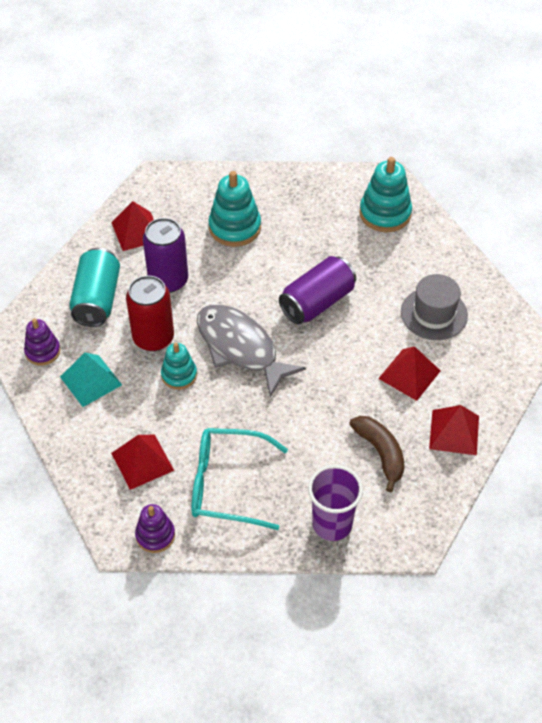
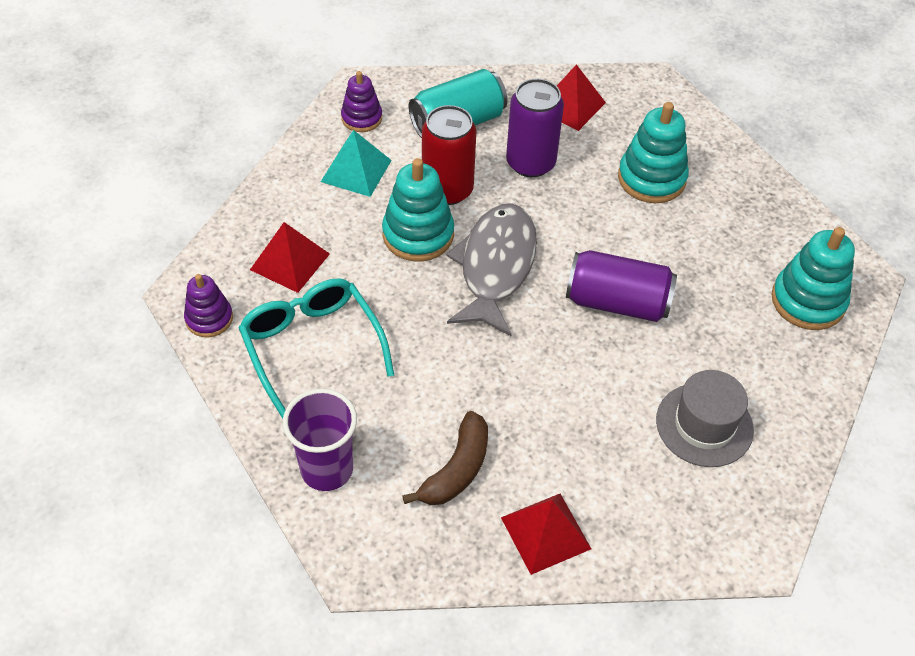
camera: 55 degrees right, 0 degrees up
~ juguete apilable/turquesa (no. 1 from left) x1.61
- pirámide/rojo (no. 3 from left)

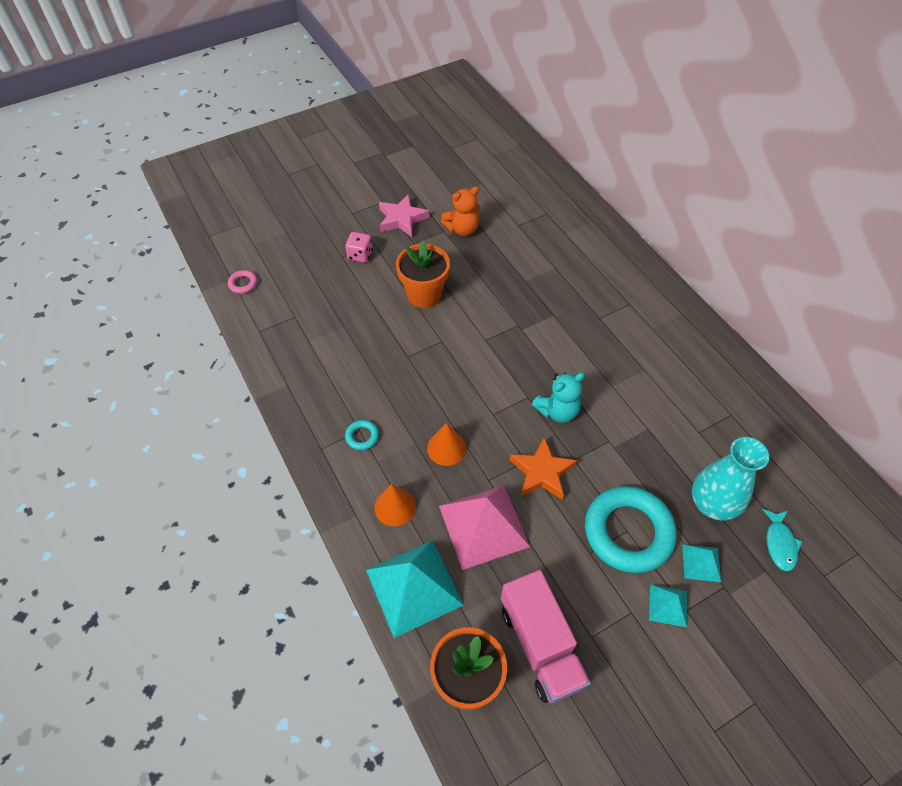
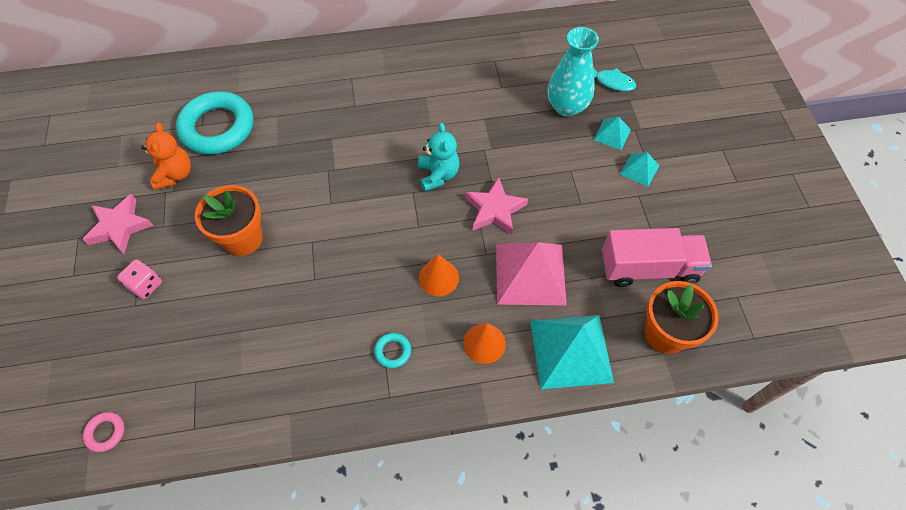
camera: 70 degrees left, 5 degrees up
~ estrella/naranja to estrella/rosa (no. 2 from left)
~ anillo/turquesa (no. 2 from left in the first image) to anillo/turquesa (no. 1 from left)

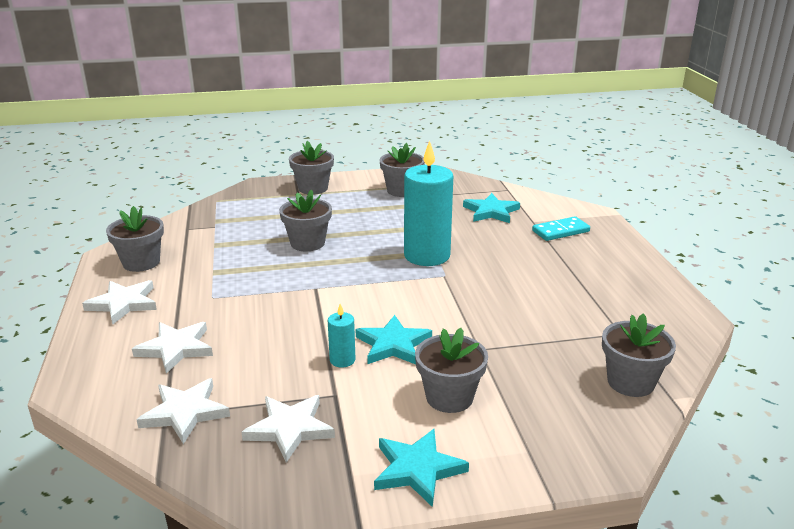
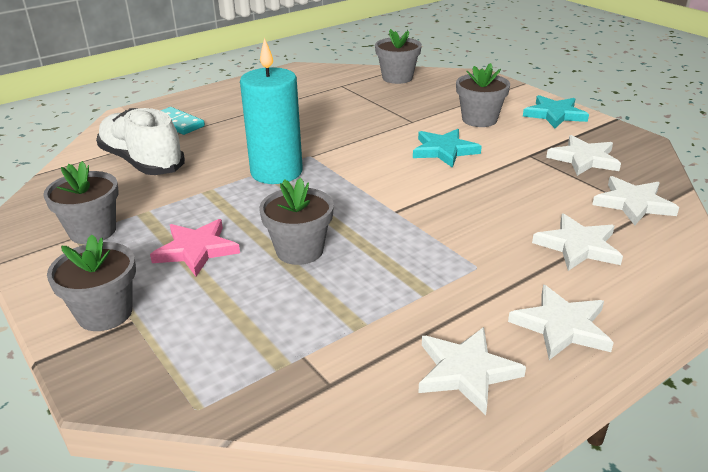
camera: 115 degrees left, 5 degrees up
~ estrella/turquesa (no. 3 from left) to zapato/blanco
~ maceta/gris (no. 1 from left) to estrella/blanco (no. 1 from left)
- vela/turquesa (no. 1 from left)
+ estrella/rosa

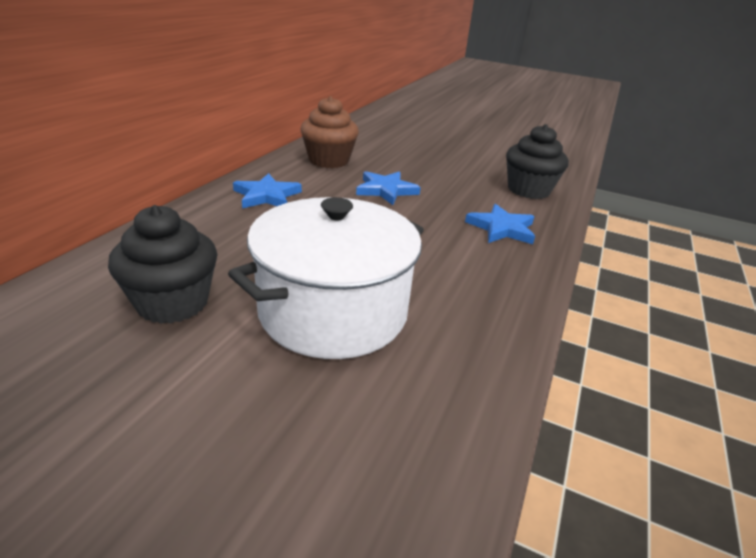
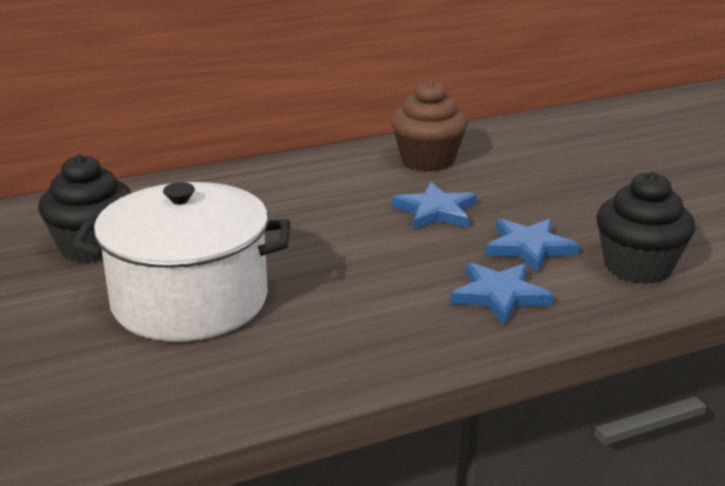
camera: 45 degrees right, 5 degrees down
~ estrella/azul (no. 1 from left in the first image) to estrella/azul (no. 3 from left)

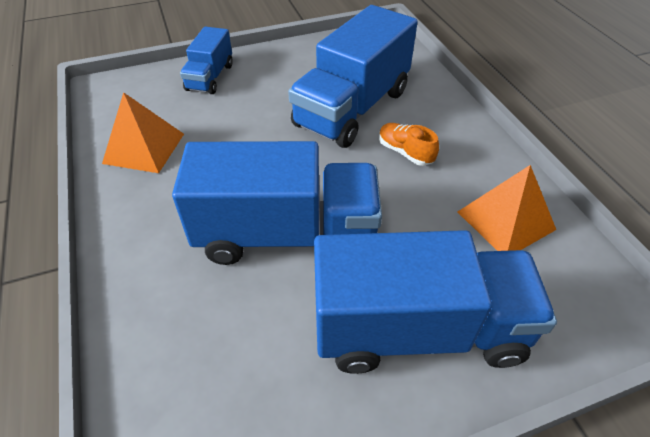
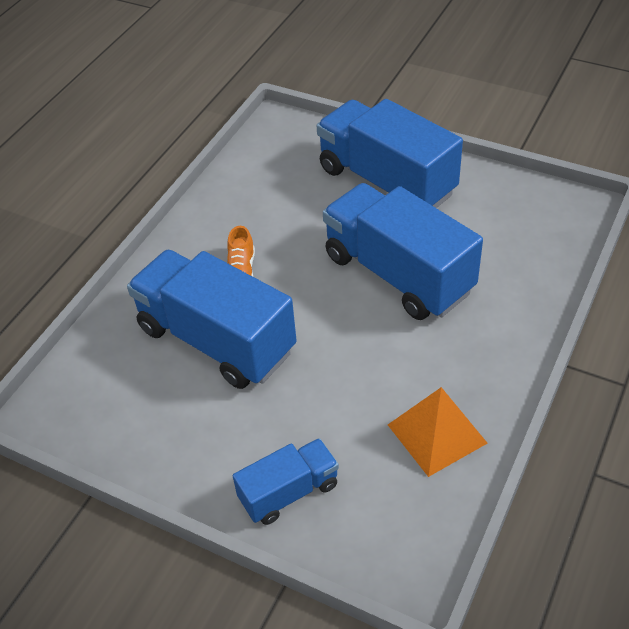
camera: 130 degrees left, 0 degrees up
~ camión/azul (no. 3 from left in the first image) 135 degrees counterclockwise
- pirámide/naranja (no. 2 from left)

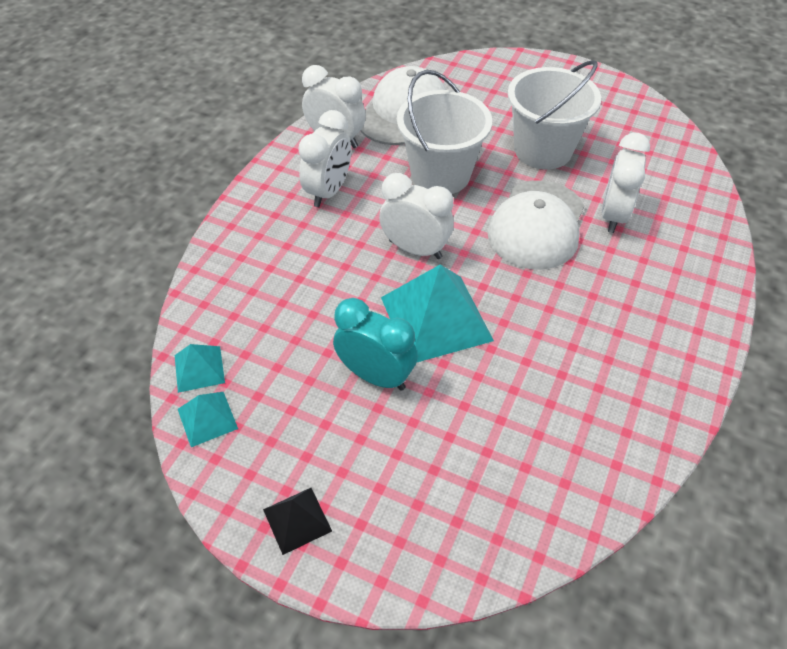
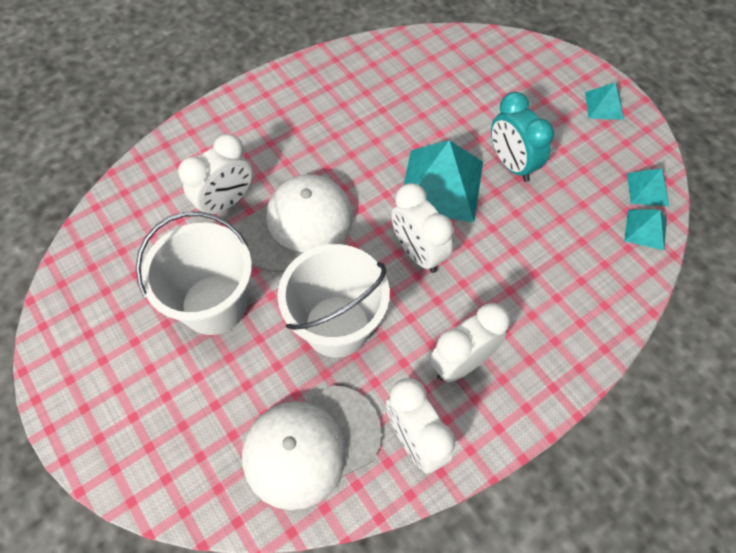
camera: 150 degrees left, 10 degrees up
~ pirámide/negro to pirámide/turquesa (no. 2 from left)

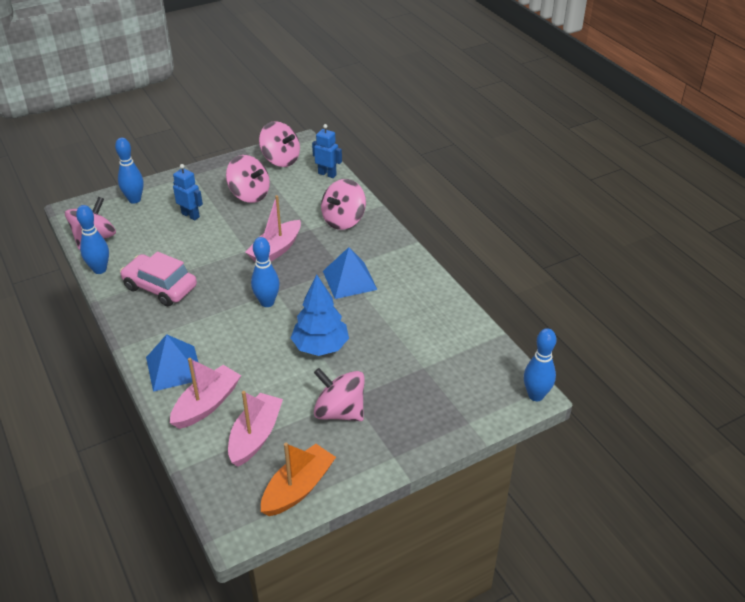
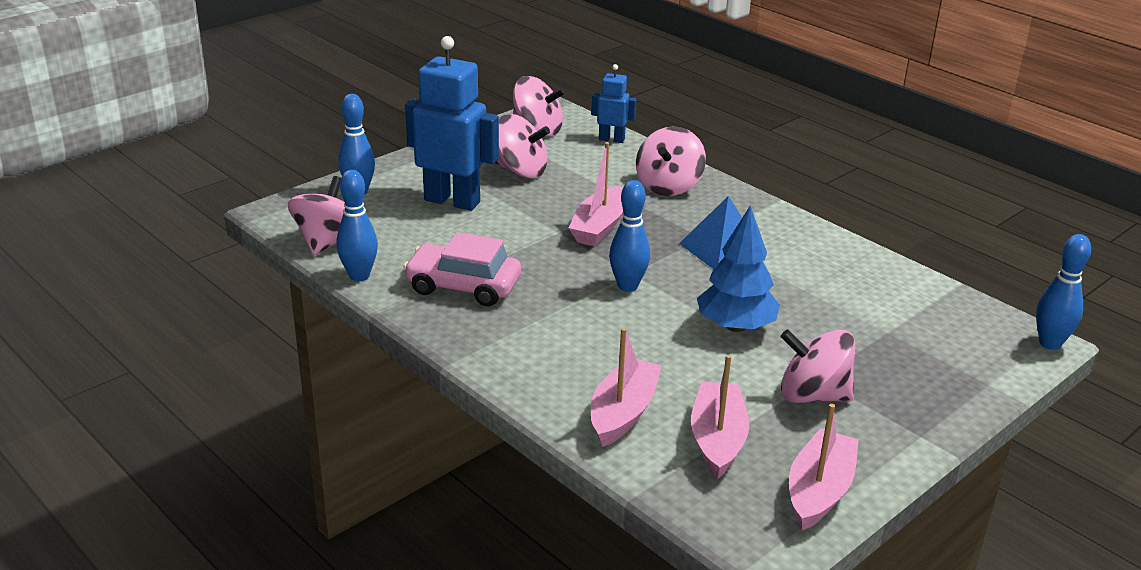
camera: 15 degrees left, 10 degrees down
~ robot/azul (no. 1 from left) x1.96
- pirámide/azul (no. 1 from left)
~ barco/naranja to barco/rosa (no. 4 from left)

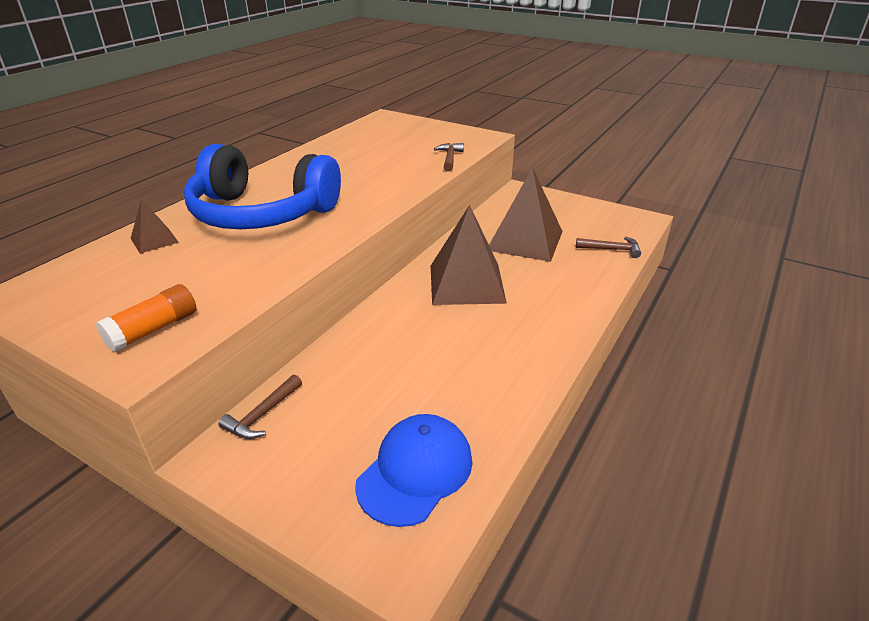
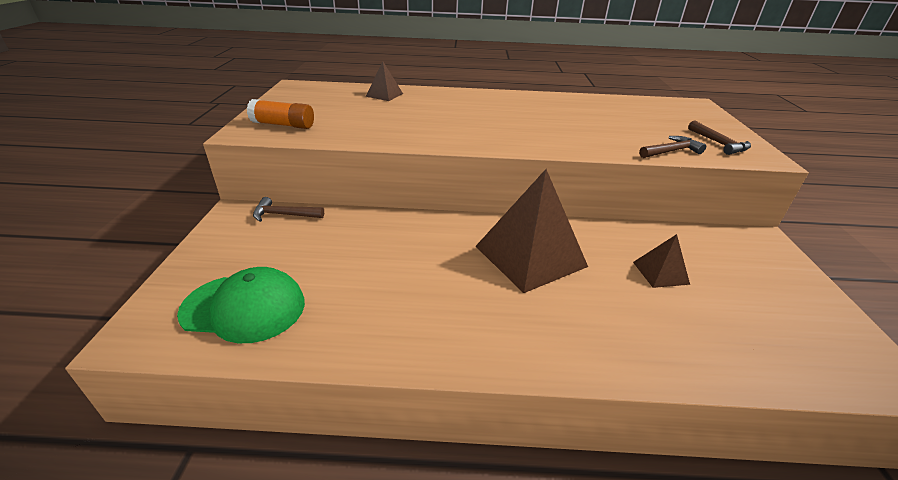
camera: 60 degrees right, 0 degrees up
- auriculares/azul
~ pirámide/marrón (no. 3 from left) x0.48
~ martillo/marrón (no. 3 from left)
~ gorra/azul to gorra/verde

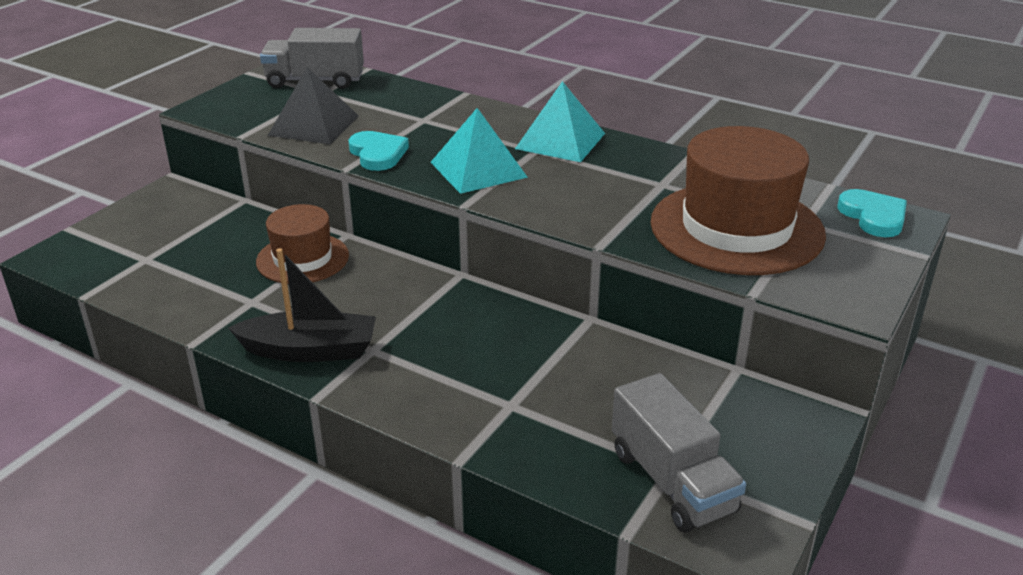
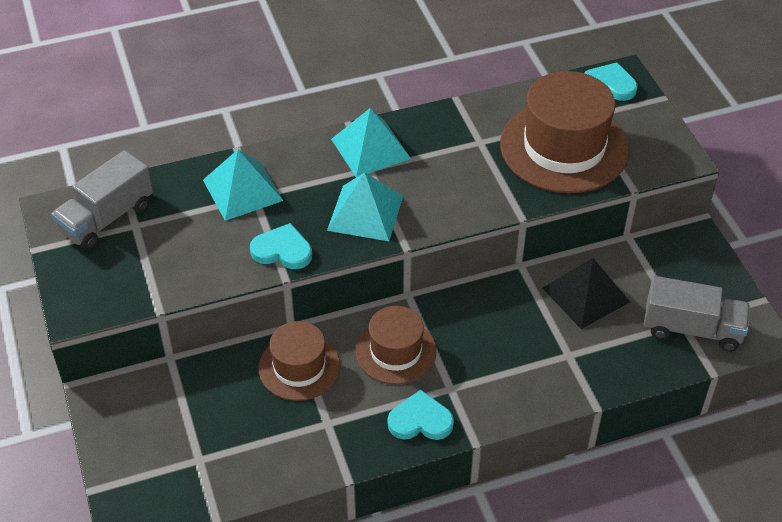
camera: 50 degrees left, 15 degrees up
~ pirámide/negro
~ barco/negro to corazón/turquesa (no. 2 from left)
+ pirámide/turquesa (no. 1 from left)
+ sombrero/marrón (no. 2 from left)

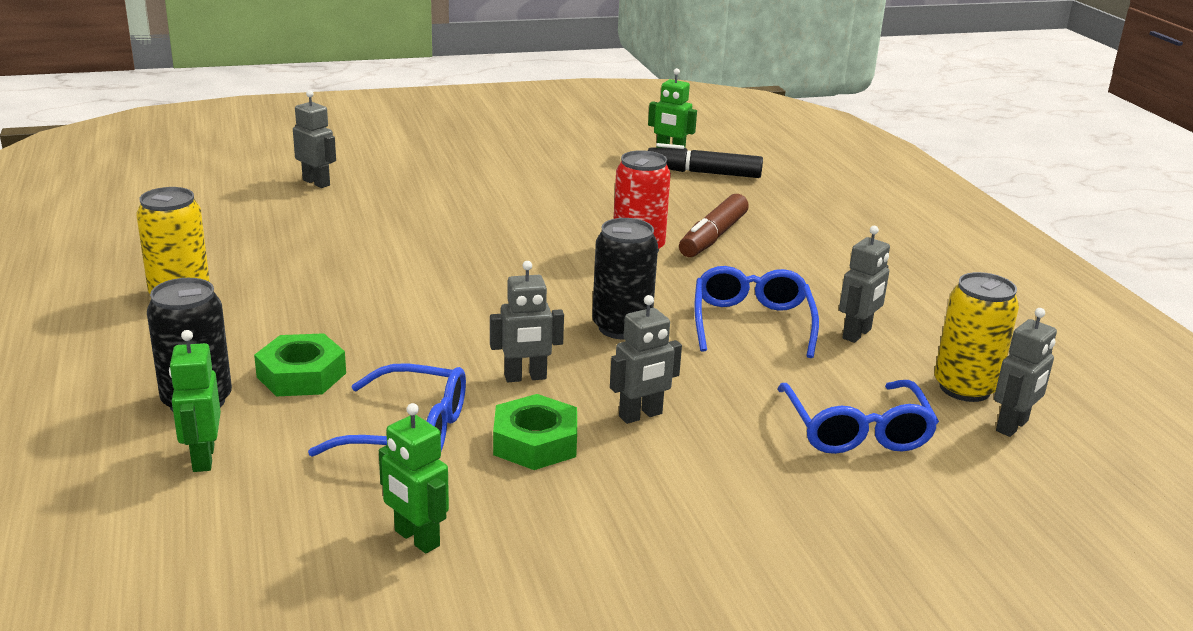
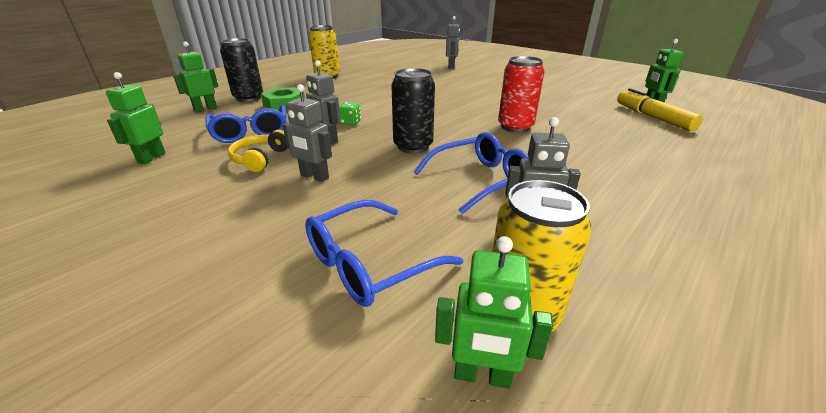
camera: 60 degrees right, 5 degrees up
~ rotulador/negro to rotulador/amarillo
- rotulador/marrón
~ robot/gris (no. 5 from left) to robot/verde (no. 3 from left)
~ tuerca/verde (no. 2 from left) to auriculares/amarillo
+ dado/verde

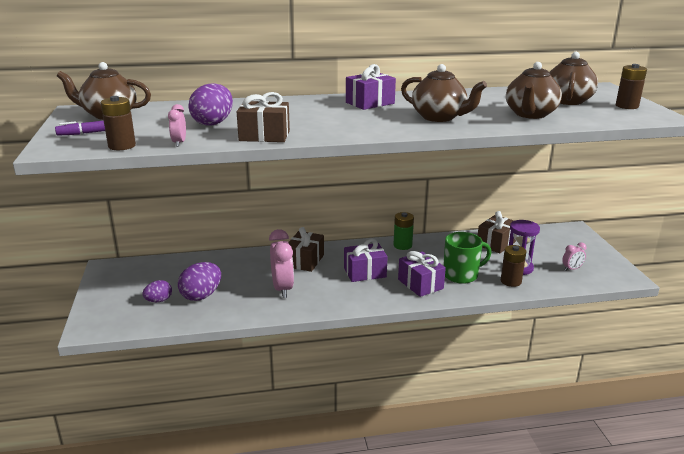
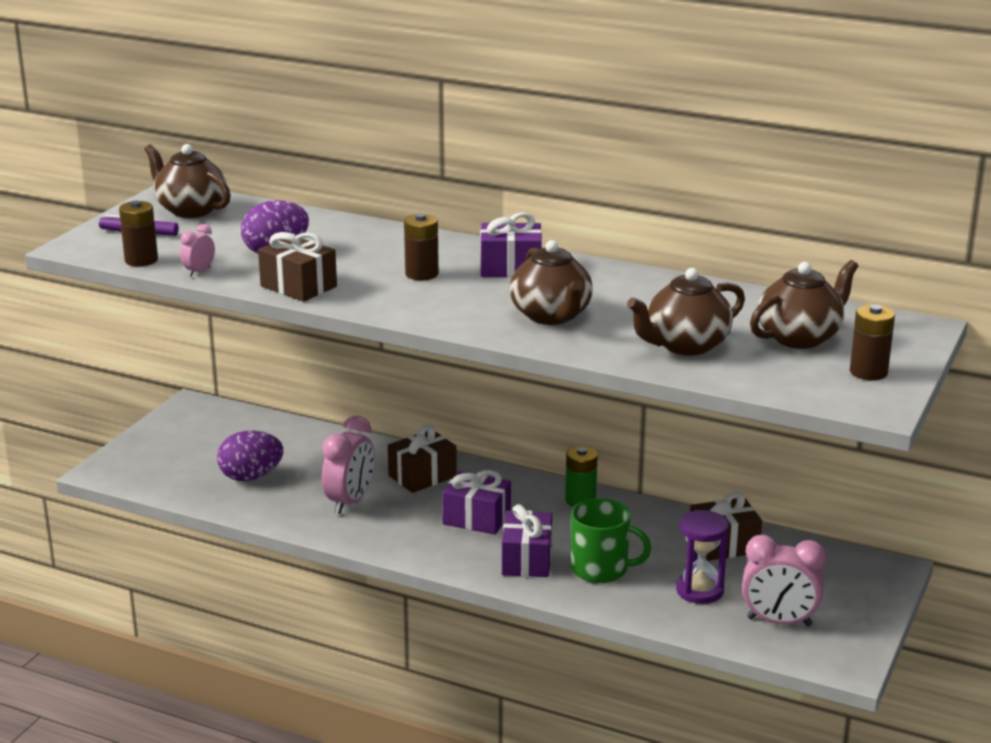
camera: 35 degrees right, 0 degrees up
~ despertador/rosa (no. 3 from left) x1.96
~ pila/marrón (no. 2 from left)
- huevo/morado (no. 1 from left)

